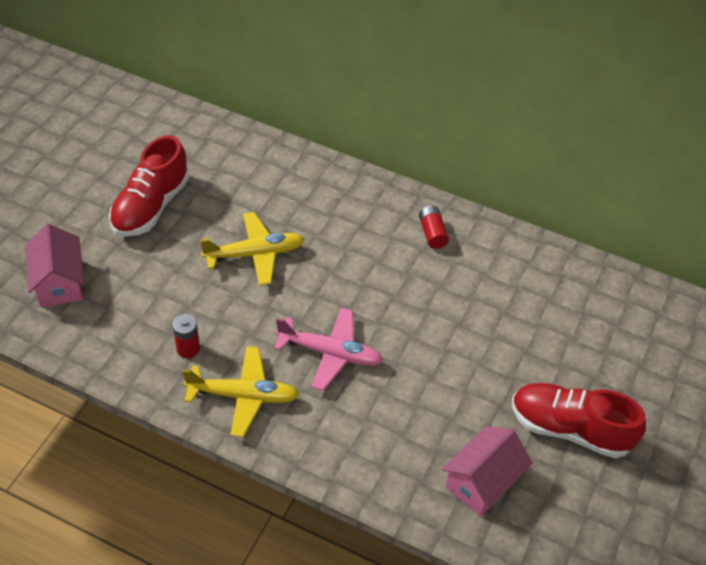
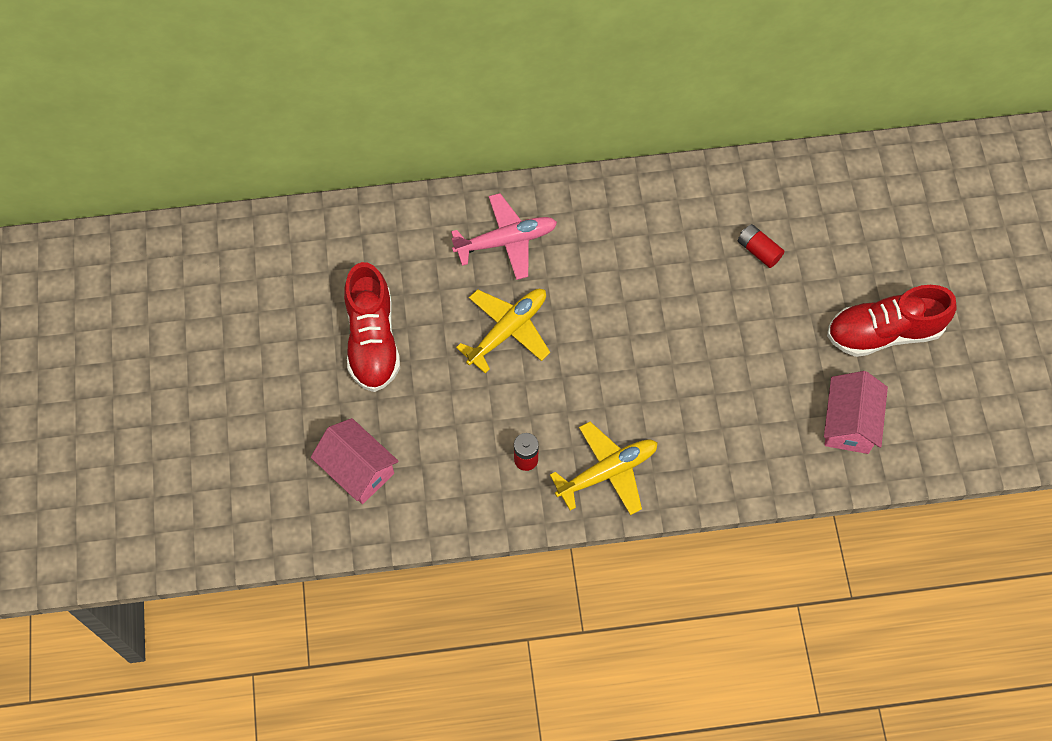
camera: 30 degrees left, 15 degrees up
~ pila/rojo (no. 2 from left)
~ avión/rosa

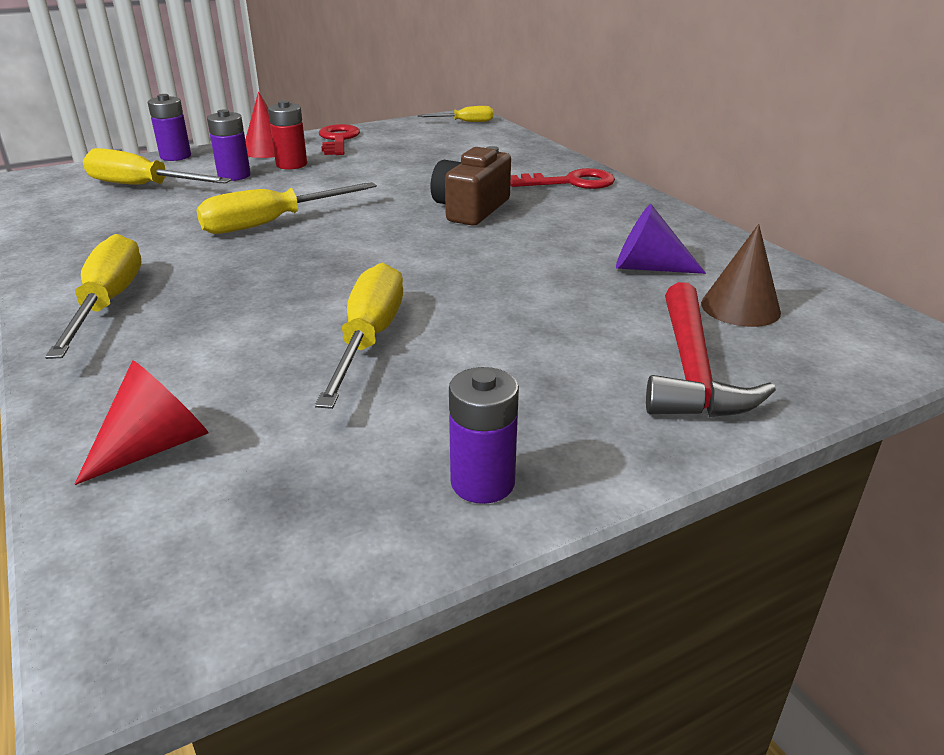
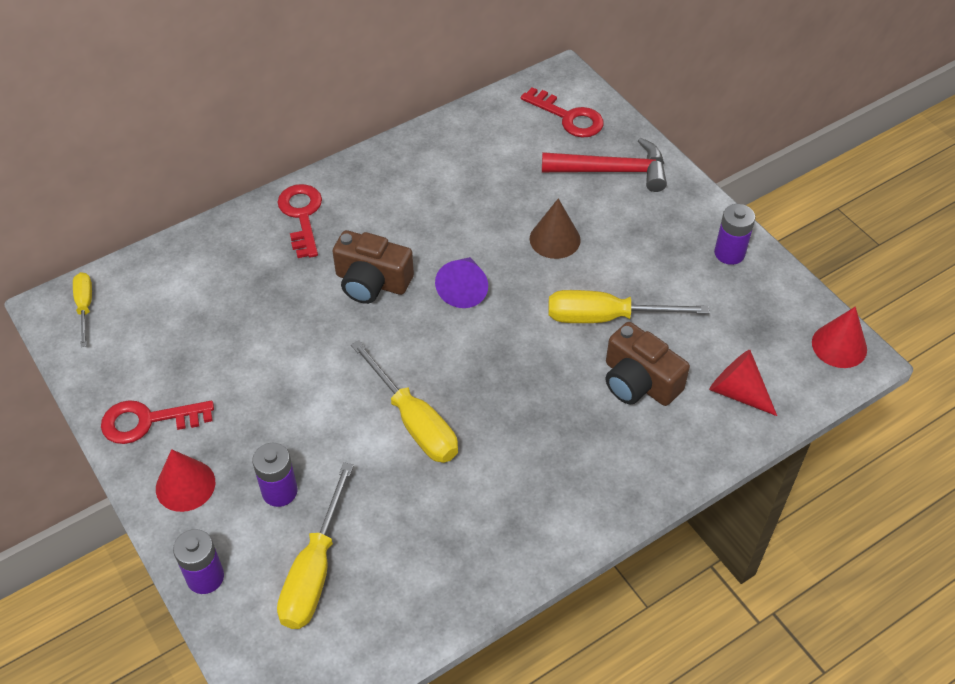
camera: 95 degrees left, 20 degrees up
- pila/rojo
~ cono/morado
~ cono/marrón
- destornillador/amarillo (no. 1 from left)
+ llave/rojo (no. 3 from left)
+ cono/rojo (no. 3 from left)
+ cámara/marrón (no. 2 from left)

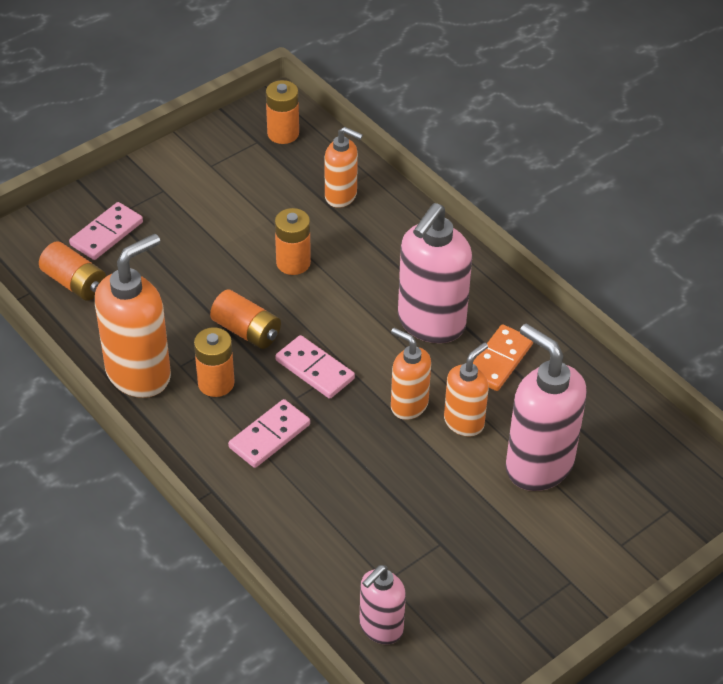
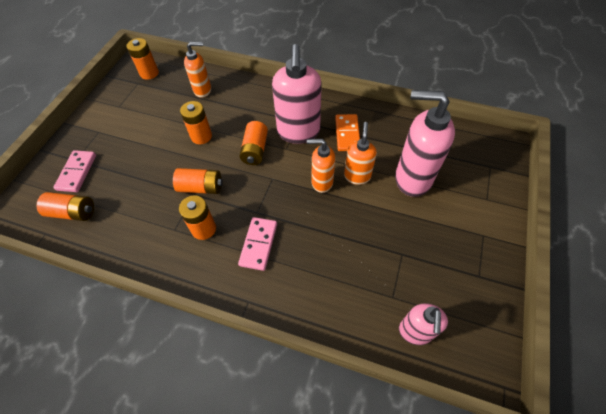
camera: 30 degrees left, 10 degrees up
- dispensador de jabón/naranja (no. 1 from left)
- ficha de dominó/rosa (no. 3 from left)
+ pila/naranja (no. 6 from left)

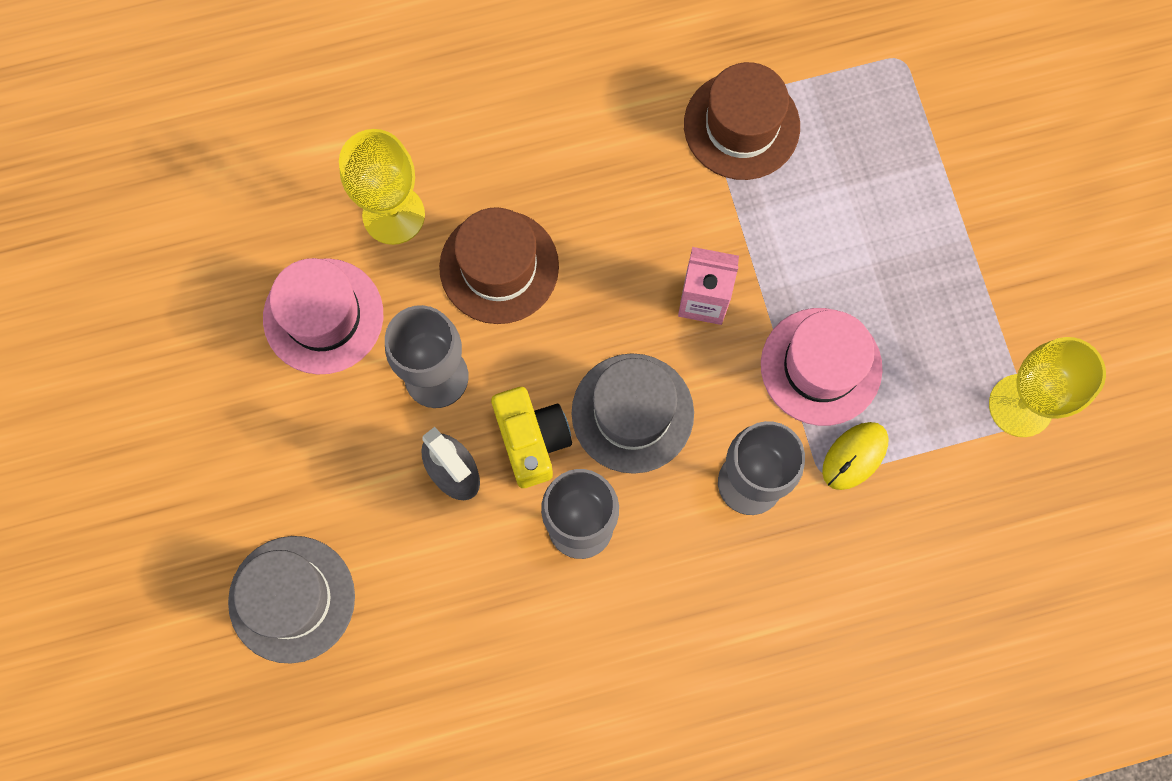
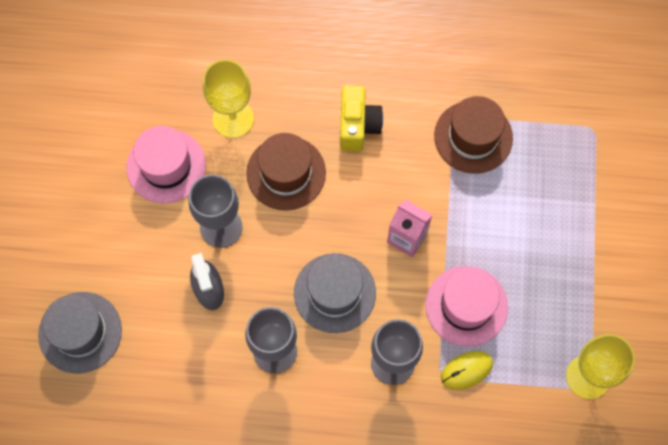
camera: 20 degrees right, 5 degrees down
~ cámara/amarillo

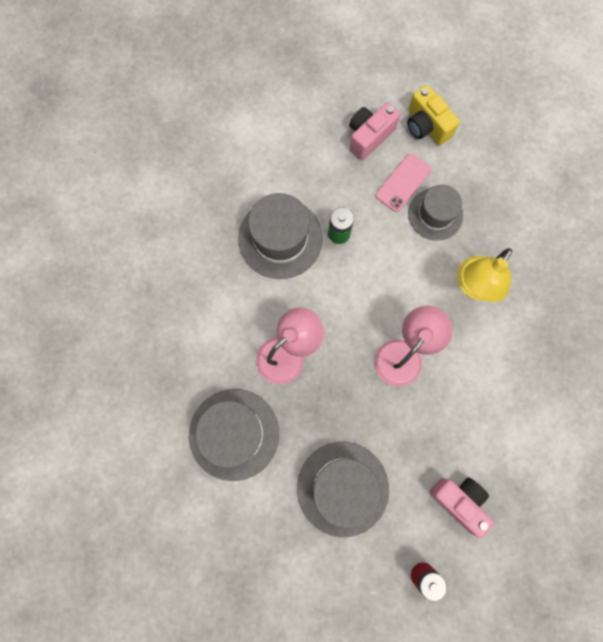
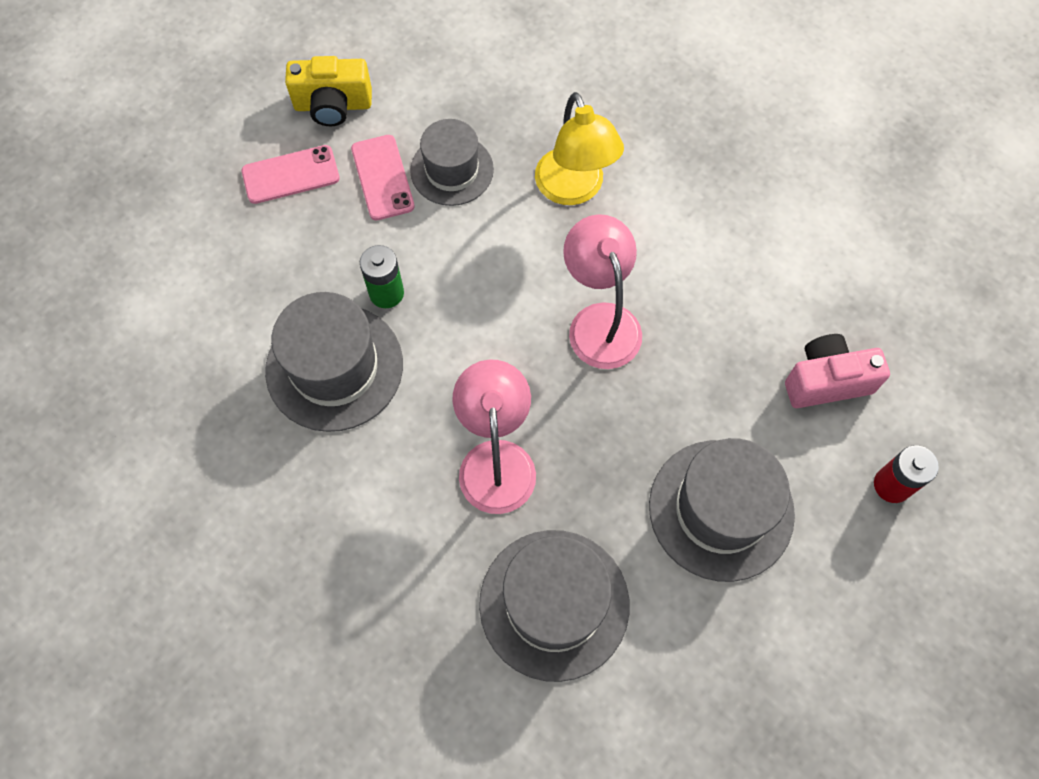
camera: 55 degrees left, 10 degrees down
~ cámara/rosa (no. 1 from left) to móvil/rosa (no. 1 from left)

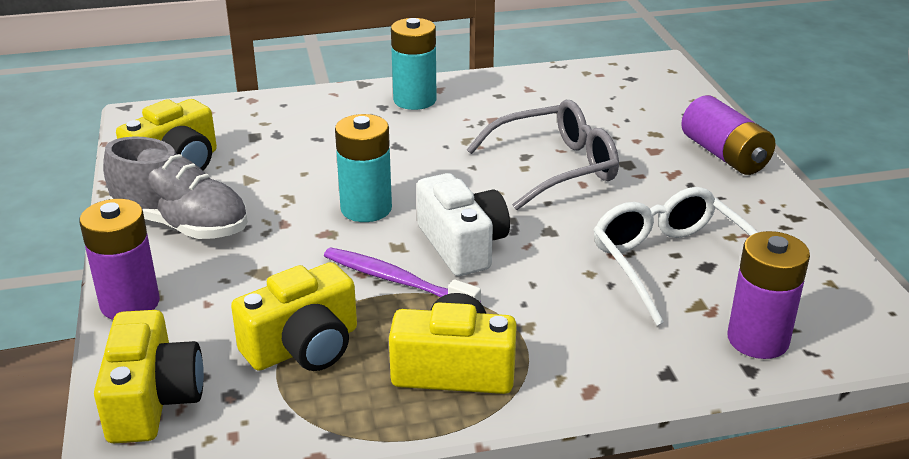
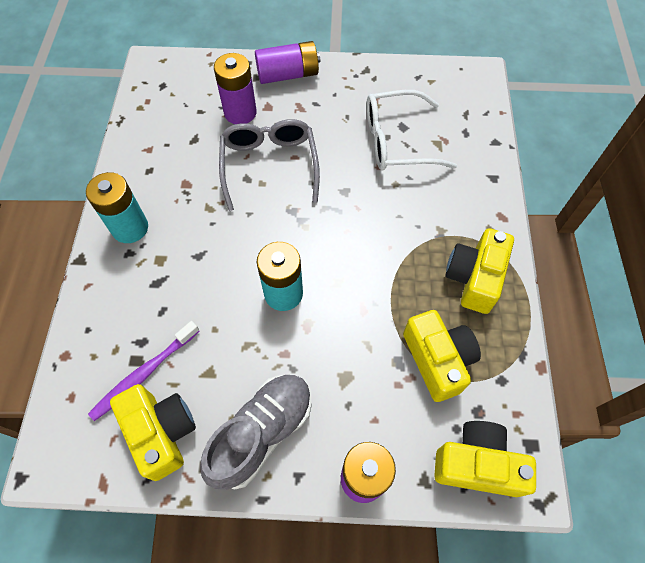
camera: 75 degrees left, 30 degrees up
- cámara/blanco
~ pila/morado (no. 3 from left in the first image) to pila/morado (no. 1 from left)
~ cepillo de dientes/morado

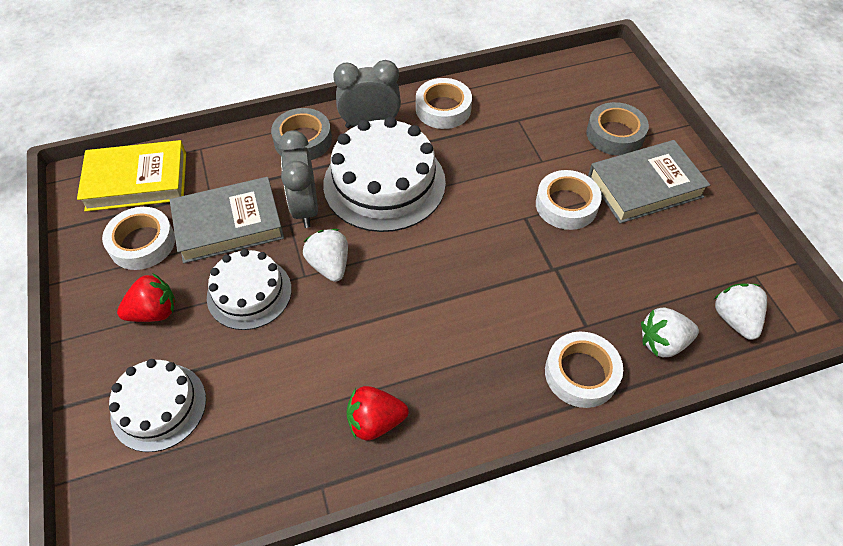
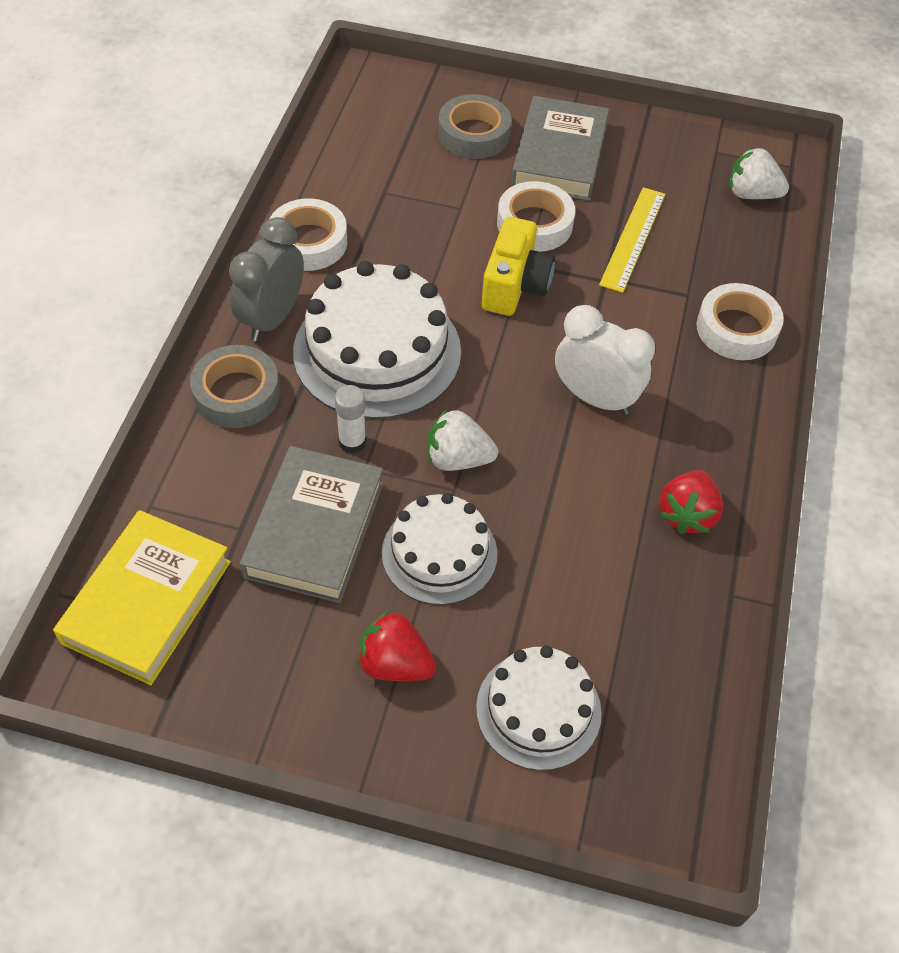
camera: 60 degrees left, 0 degrees up
~ despertador/gris (no. 1 from left) to barra de pegamento/blanco
- cinta adhesiva/blanco (no. 1 from left)
~ fresa/rojo (no. 1 from left) 75 degrees counterclockwise
- fresa/blanco (no. 2 from left)
+ regla/amarillo
+ cámara/amarillo
+ despertador/blanco

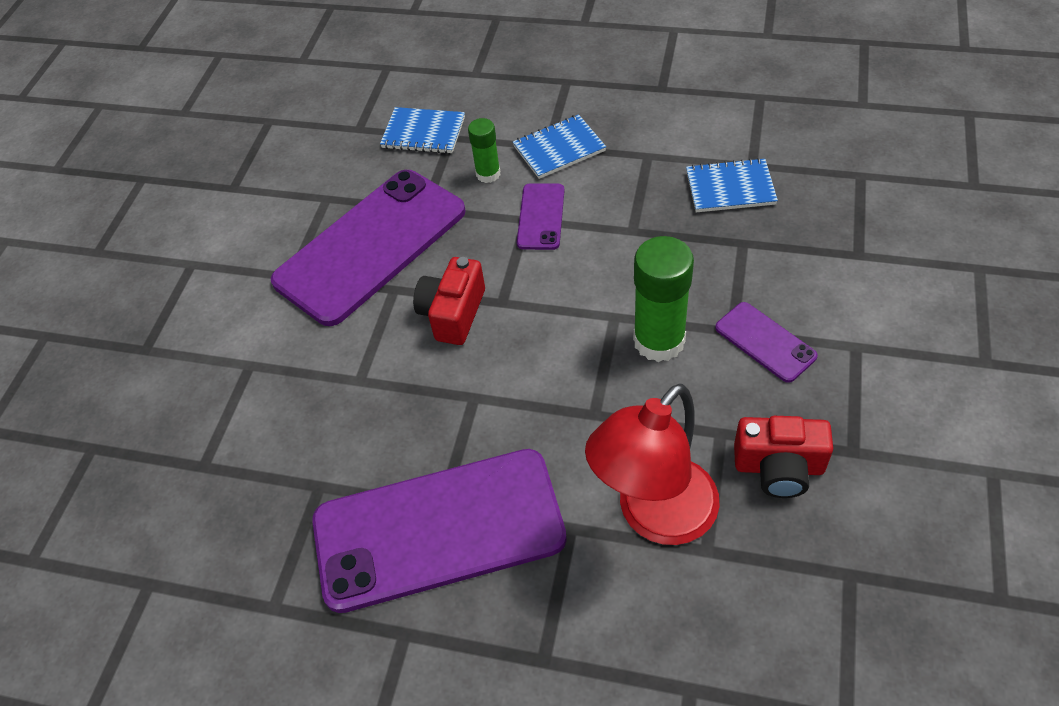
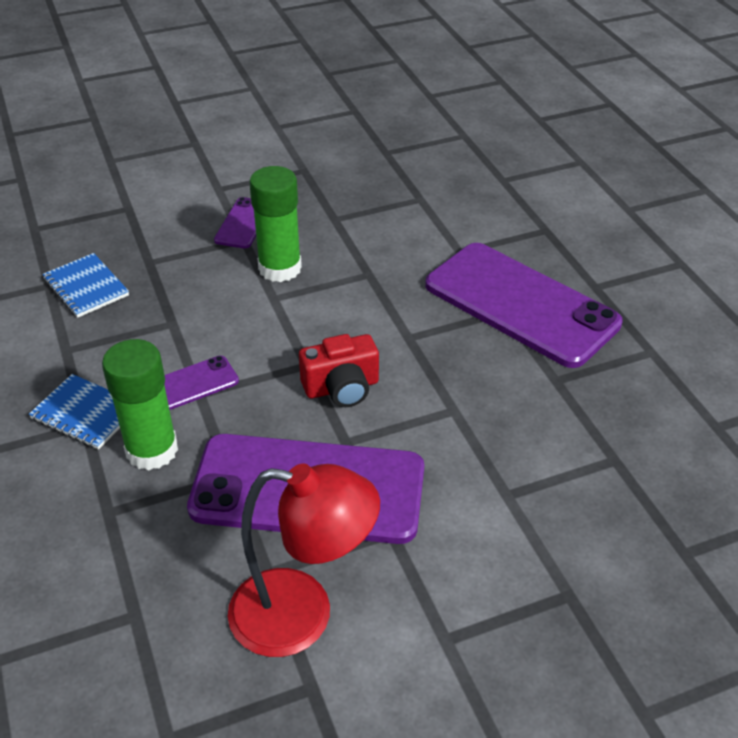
camera: 130 degrees left, 10 degrees down
- cuaderno/azul (no. 1 from left)
~ barra de pegamento/verde (no. 1 from left) x1.78
~ lámpara/rojo
- cámara/rojo (no. 2 from left)

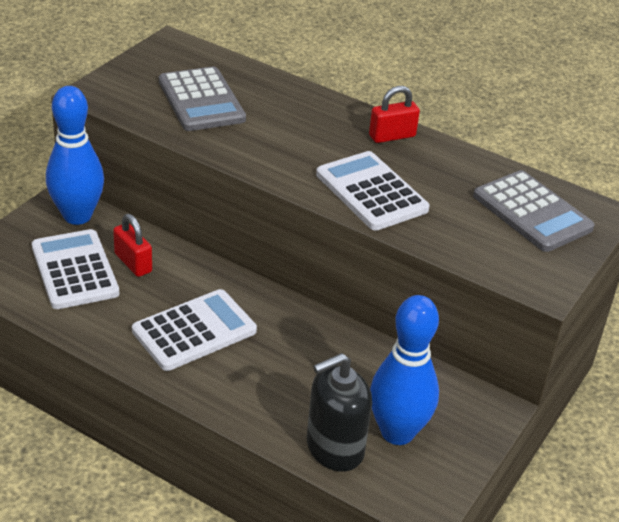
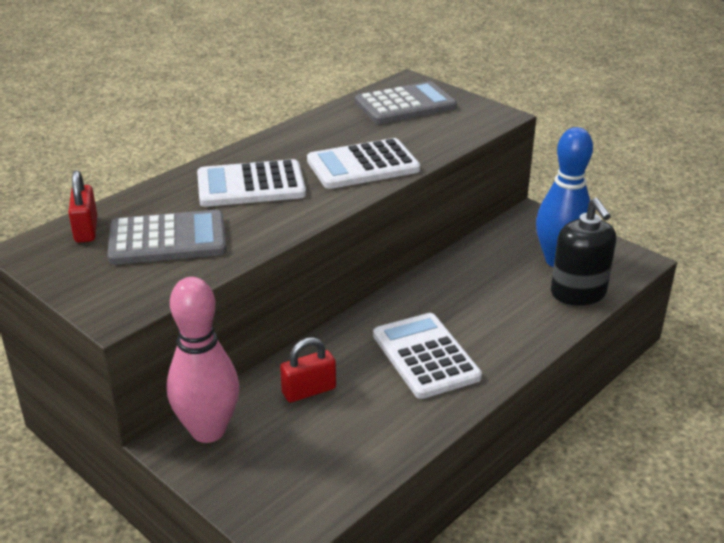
camera: 75 degrees left, 5 degrees down
~ bolo/azul (no. 1 from left) to bolo/rosa
~ candado/rojo (no. 2 from left in the first image) to candado/rojo (no. 1 from left)
~ calculadora/blanco (no. 1 from left)

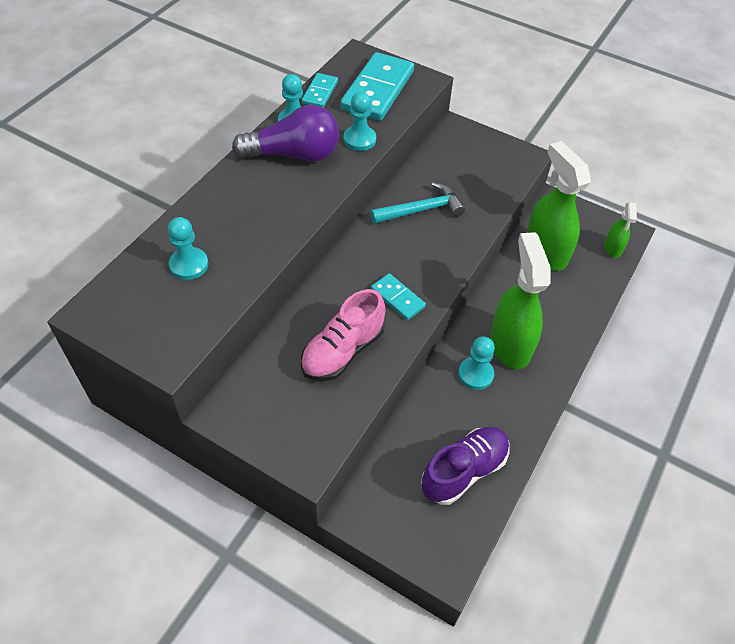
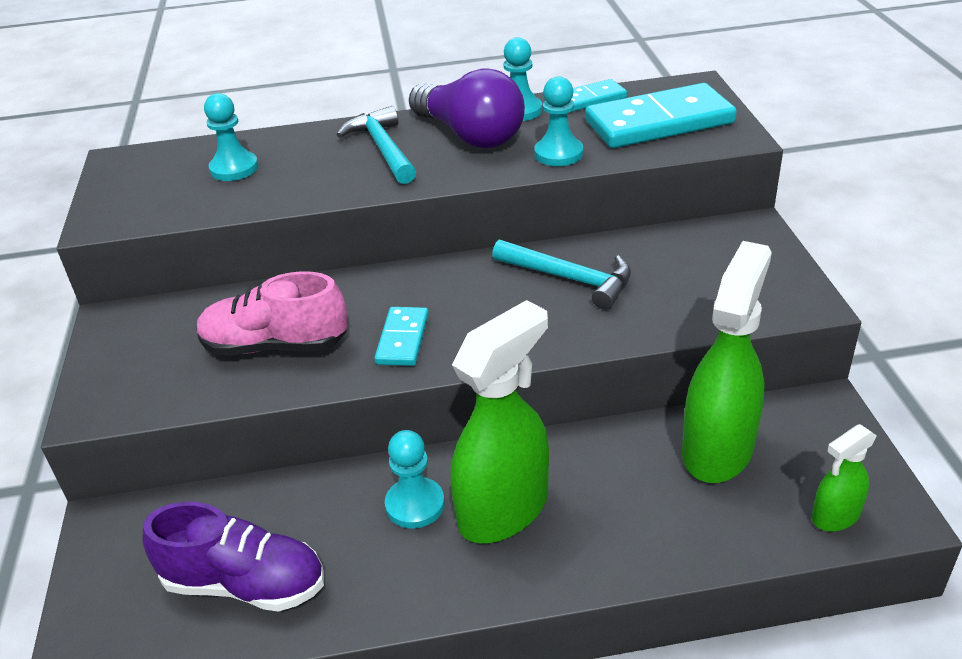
camera: 55 degrees right, 15 degrees down
+ martillo/turquesa (no. 1 from left)

